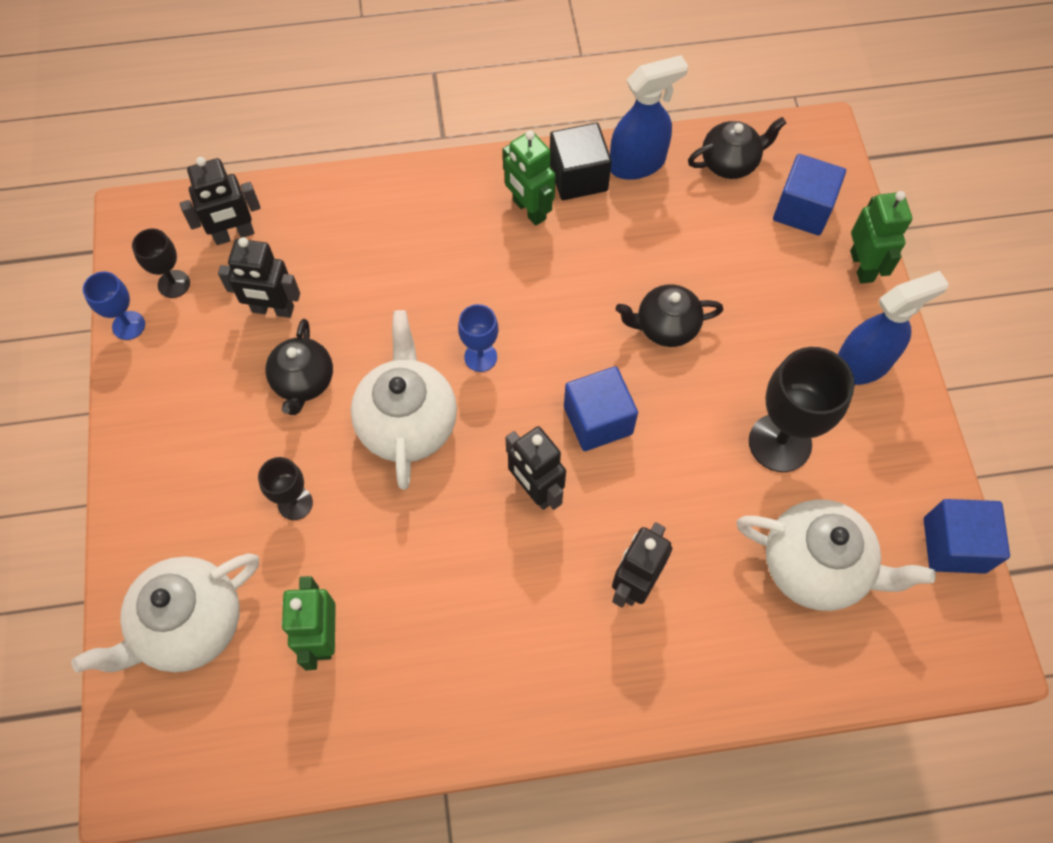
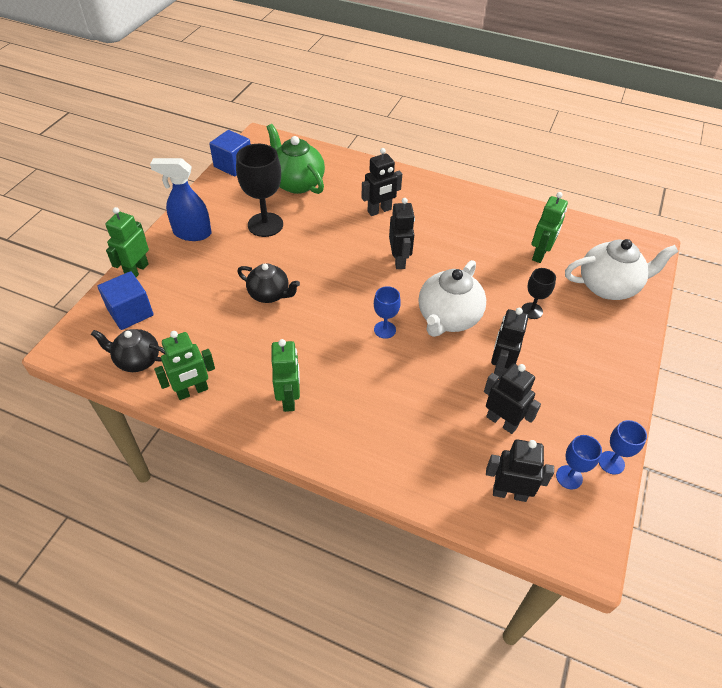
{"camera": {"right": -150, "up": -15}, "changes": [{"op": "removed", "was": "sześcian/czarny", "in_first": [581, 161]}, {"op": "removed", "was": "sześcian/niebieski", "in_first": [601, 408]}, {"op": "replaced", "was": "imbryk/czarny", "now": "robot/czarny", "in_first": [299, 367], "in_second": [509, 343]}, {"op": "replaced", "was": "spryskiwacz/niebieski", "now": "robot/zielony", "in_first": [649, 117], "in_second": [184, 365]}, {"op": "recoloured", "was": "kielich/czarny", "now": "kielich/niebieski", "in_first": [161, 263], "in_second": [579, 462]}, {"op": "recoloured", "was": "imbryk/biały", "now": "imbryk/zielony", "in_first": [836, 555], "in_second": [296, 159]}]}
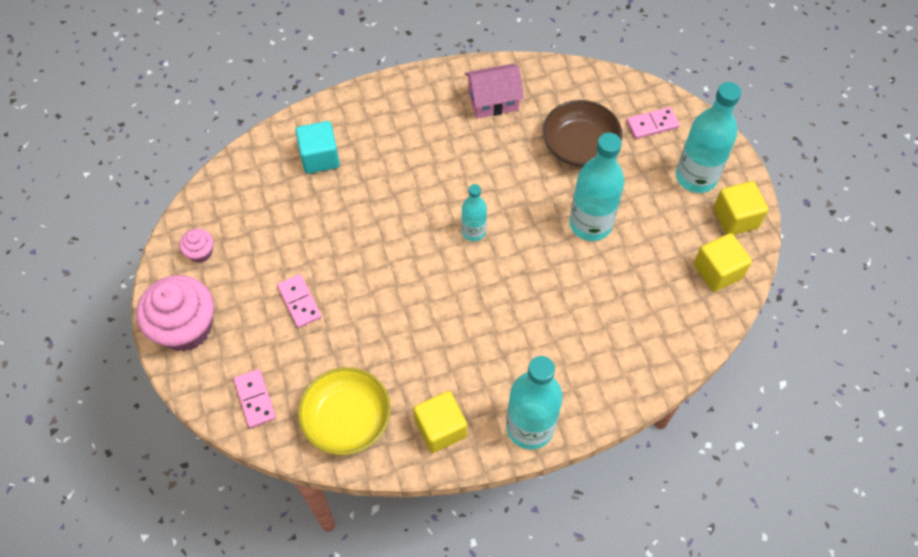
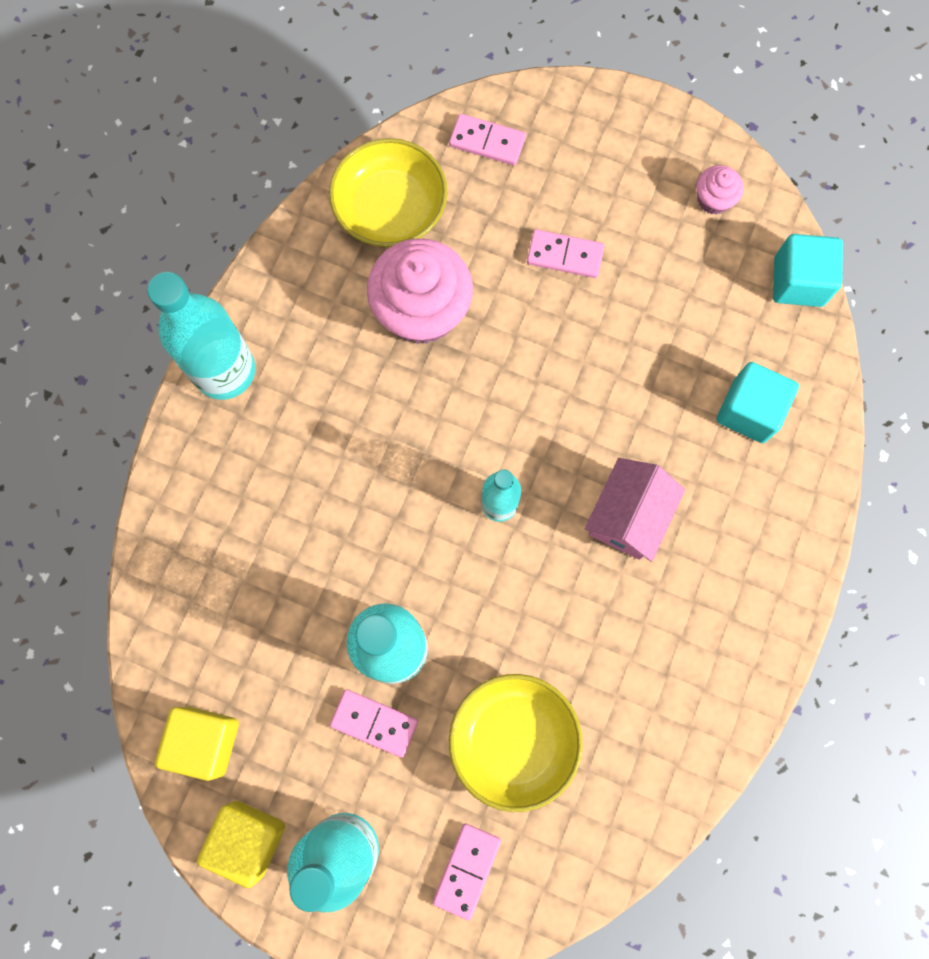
{"camera": {"right": 130, "up": 15}, "changes": [{"op": "removed", "was": "sześcian/żółty", "in_first": [440, 422]}, {"op": "added", "now": "kostka domina/różowy", "in_second": [374, 723]}, {"op": "added", "now": "sześcian/turkusowy", "in_second": [808, 270]}, {"op": "moved", "was": "muffinka/różowy", "in_first": [175, 313], "in_second": [420, 291]}, {"op": "moved", "was": "domek/różowy", "in_first": [494, 91], "in_second": [634, 510]}, {"op": "recoloured", "was": "miska/brązowy", "now": "miska/żółty", "in_first": [582, 133], "in_second": [516, 743]}]}
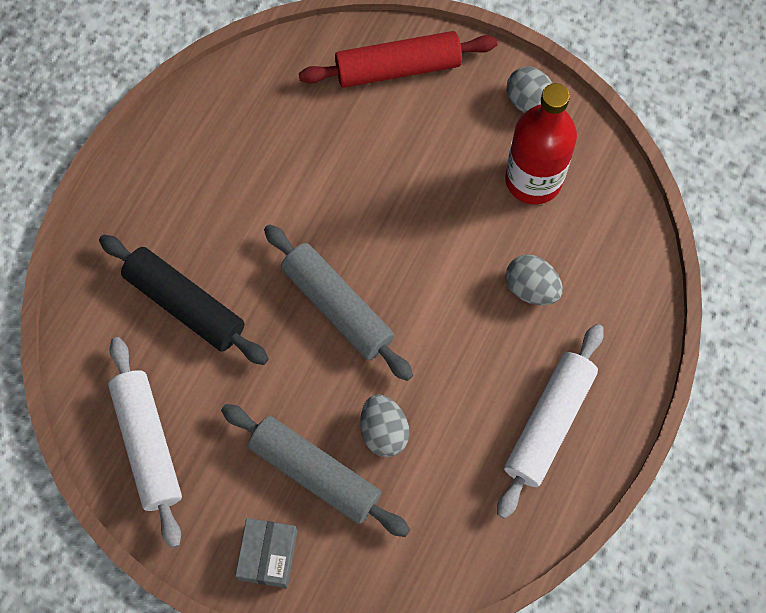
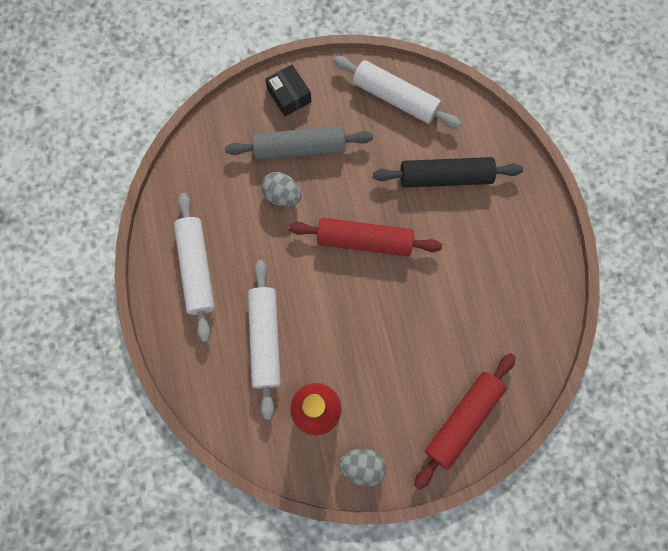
{"camera": {"right": 140, "up": 5}, "changes": [{"op": "replaced", "was": "jajko/szary", "now": "wałek do ciasta/biały", "in_first": [534, 280], "in_second": [264, 340]}, {"op": "recoloured", "was": "pudełko/szary", "now": "pudełko/czarny", "in_first": [266, 553], "in_second": [288, 90]}, {"op": "recoloured", "was": "wałek do ciasta/szary", "now": "wałek do ciasta/czerwony", "in_first": [338, 302], "in_second": [365, 237]}]}
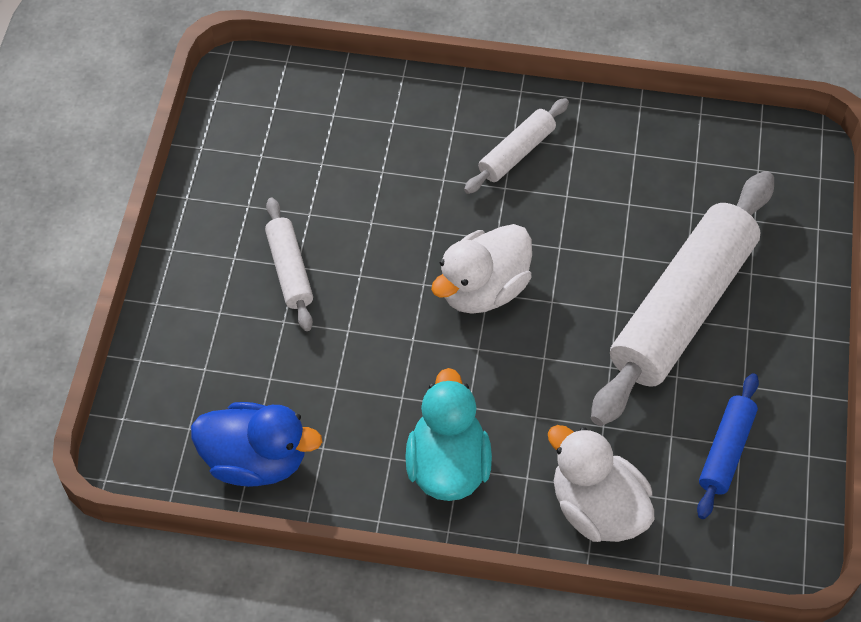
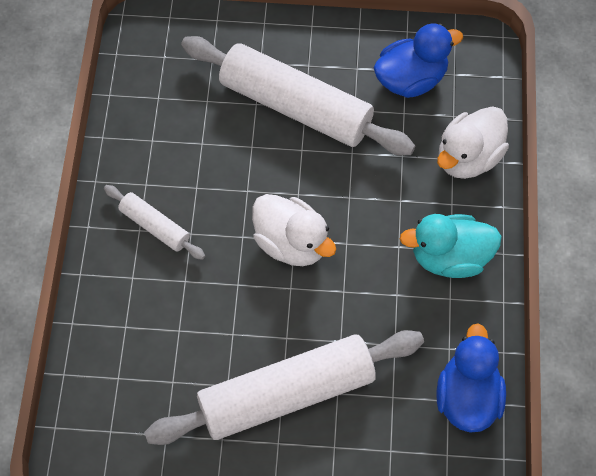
{"camera": {"right": -95, "up": 5}, "changes": [{"op": "replaced", "was": "wałek do ciasta/niebieski", "now": "kaczka/niebieski", "in_first": [728, 446], "in_second": [418, 61]}, {"op": "resized", "was": "wałek do ciasta/biały", "in_first": [289, 264], "in_second": [284, 387], "ratio": 2.12}]}
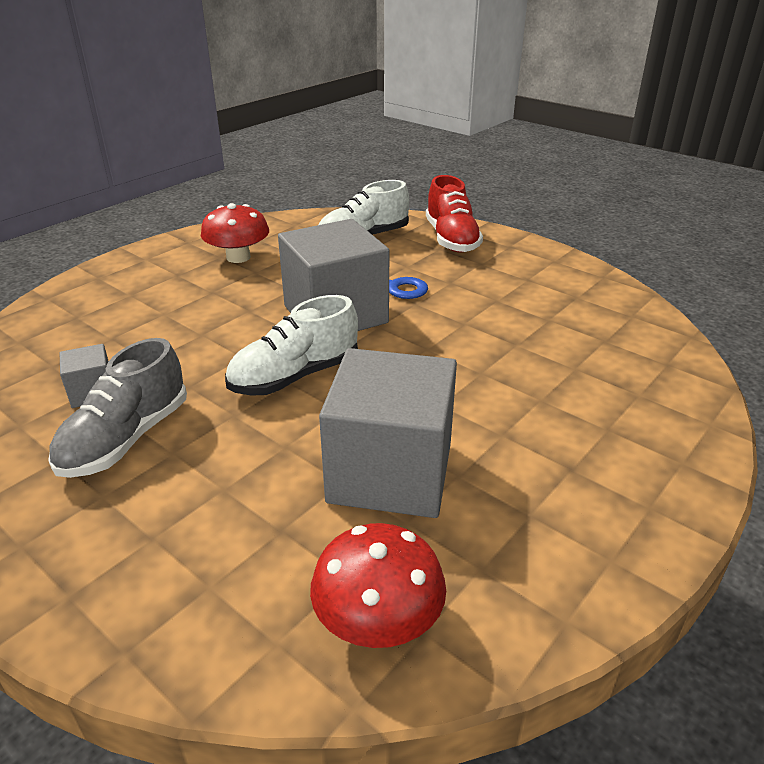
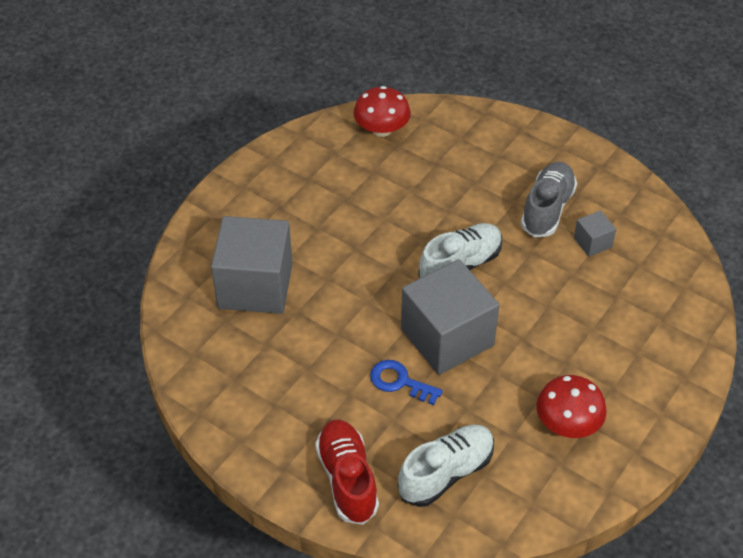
{"camera": {"right": 175, "up": 15}, "changes": [{"op": "moved", "was": "sześcian/szary", "in_first": [388, 433], "in_second": [251, 265]}]}
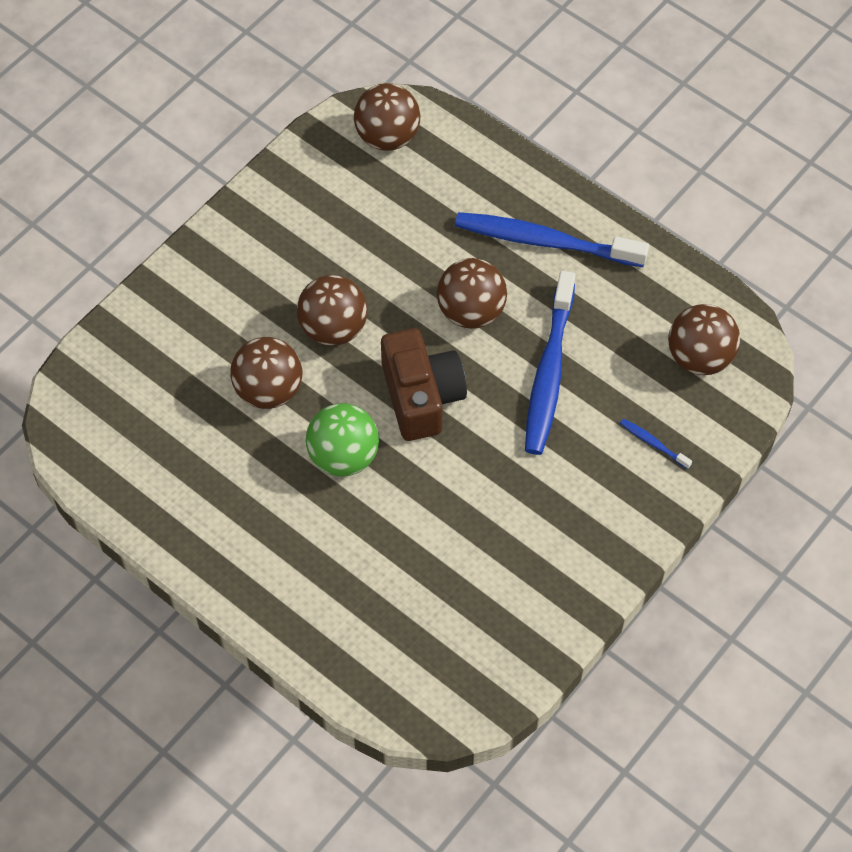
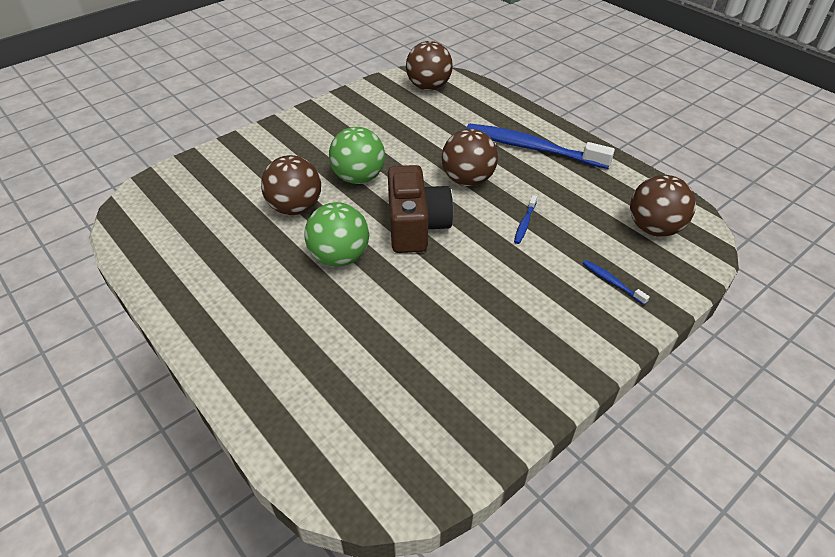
{"camera": {"right": 10, "up": -15}, "changes": [{"op": "recoloured", "was": "piłka/brązowy", "now": "piłka/zielony", "in_first": [332, 310], "in_second": [357, 155]}, {"op": "resized", "was": "szczoteczka do zębów/niebieski", "in_first": [550, 363], "in_second": [525, 219], "ratio": 0.41}]}
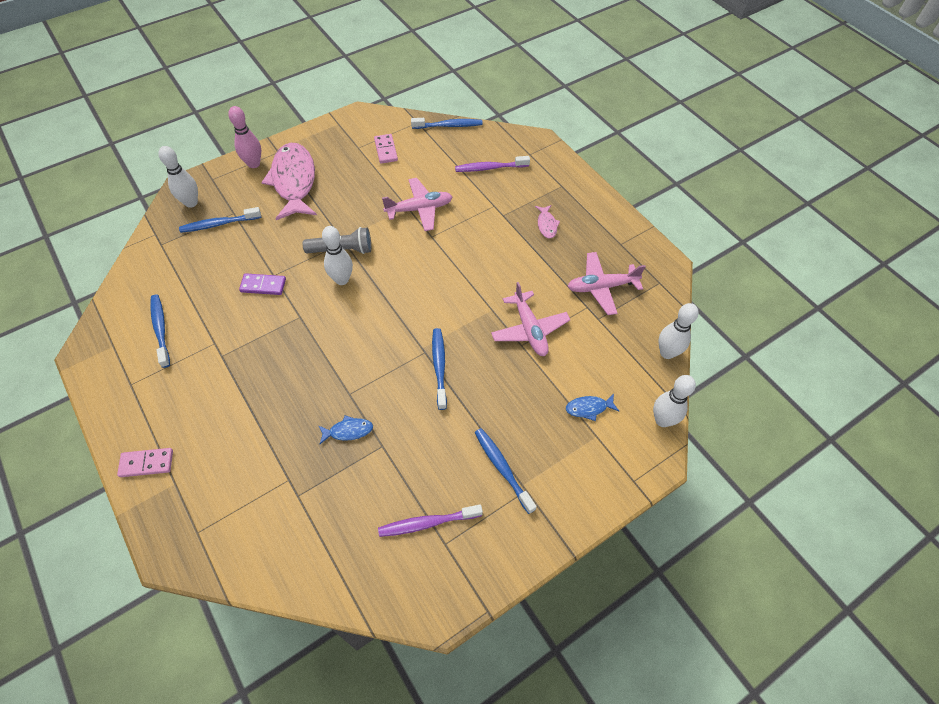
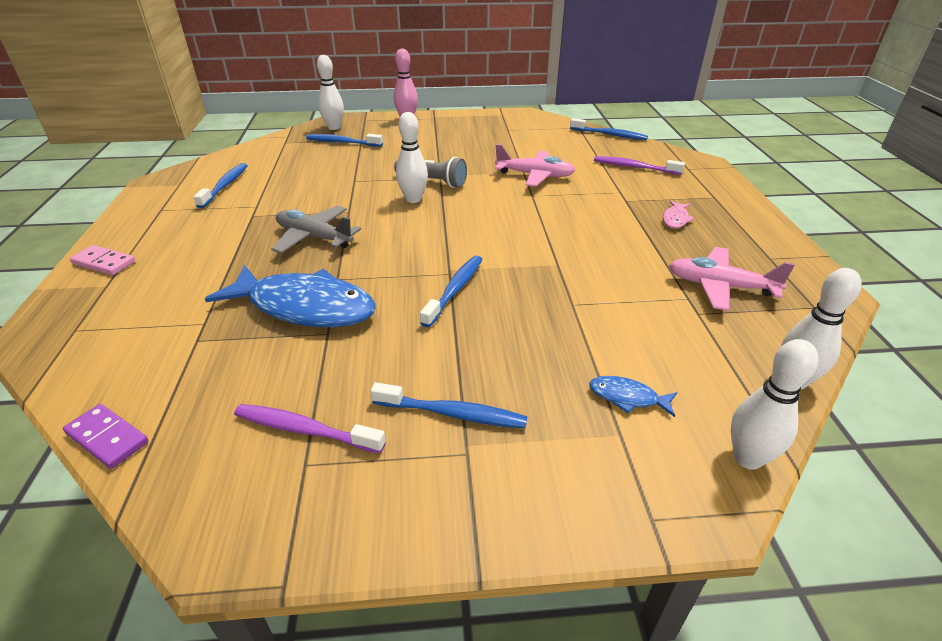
{"camera": {"right": 30, "up": -20}, "changes": [{"op": "removed", "was": "ryba/różowy", "in_first": [289, 181]}, {"op": "removed", "was": "kostka domina/różowy", "in_first": [386, 149]}, {"op": "removed", "was": "samolot/różowy", "in_first": [530, 319]}, {"op": "added", "now": "samolot/szary", "in_second": [316, 229]}, {"op": "moved", "was": "kostka domina/fioletowy", "in_first": [262, 284], "in_second": [106, 436]}, {"op": "turned", "was": "szczoteczka do zębów/niebieski", "in_first": [505, 471], "in_second": [449, 405], "clockwise": 105}, {"op": "resized", "was": "ryba/niebieski", "in_first": [345, 429], "in_second": [290, 296], "ratio": 2.38}]}
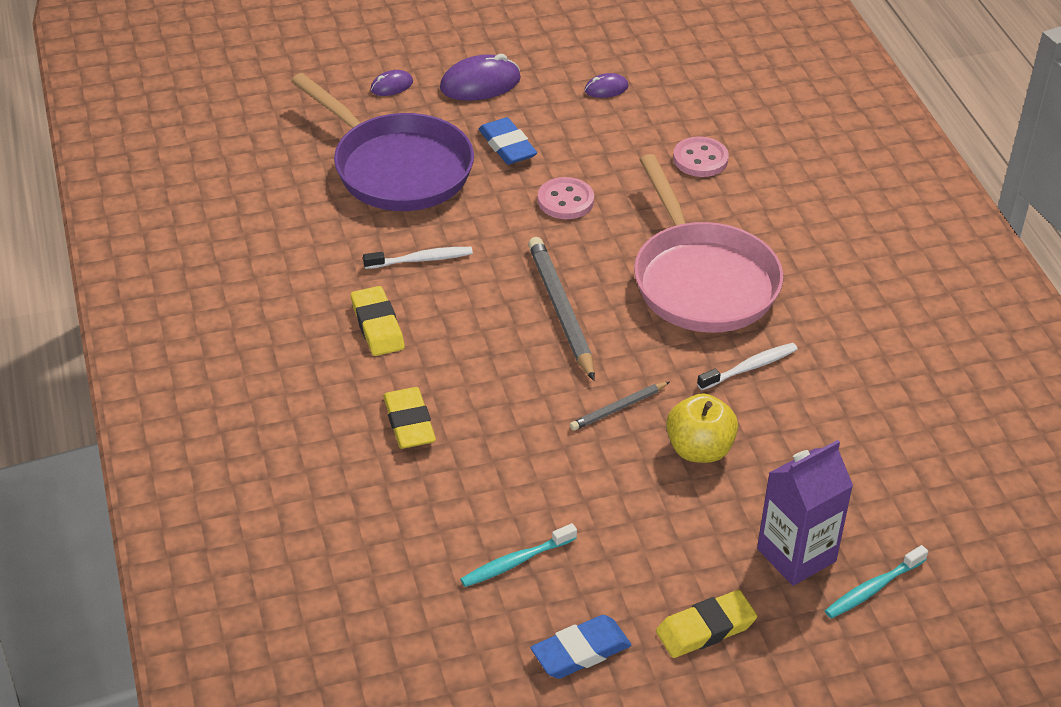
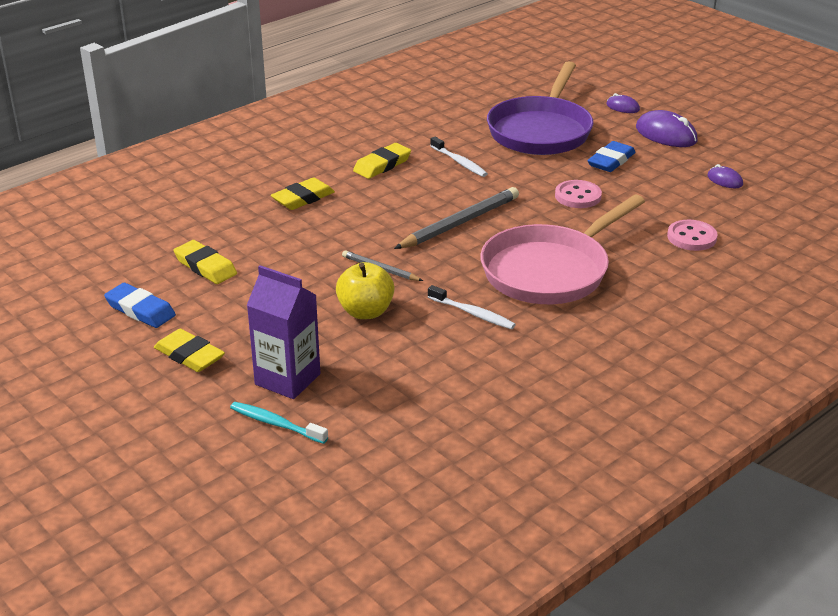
{"camera": {"right": 65, "up": -10}, "changes": [{"op": "replaced", "was": "szczoteczka do zębów/turkusowy", "now": "gumka do mazania/żółty", "in_first": [518, 555], "in_second": [205, 262]}]}
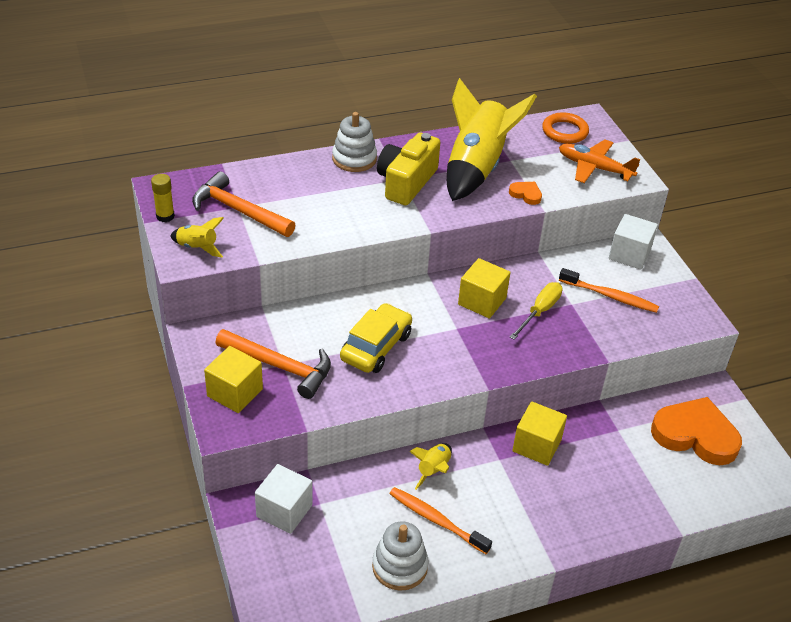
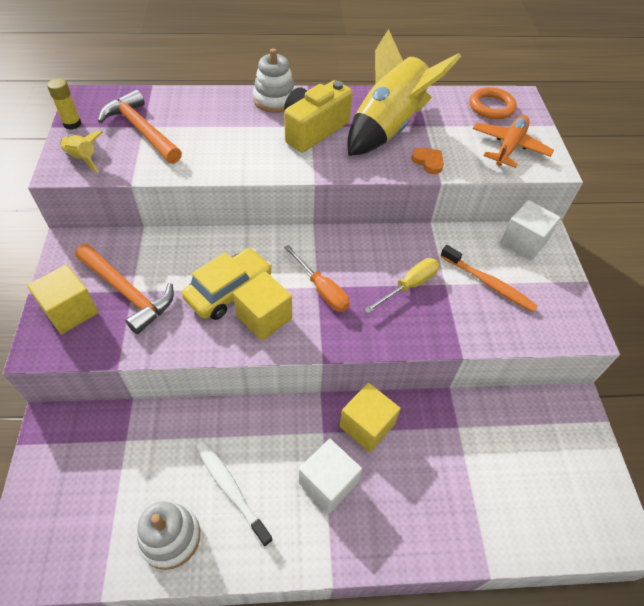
{"camera": {"right": 15, "up": 10}, "changes": [{"op": "removed", "was": "rakieta/żółty", "in_first": [430, 466]}, {"op": "removed", "was": "serce/pomarańczowy", "in_first": [696, 431]}, {"op": "added", "now": "śrubokręt/pomarańczowy", "in_second": [317, 278]}, {"op": "moved", "was": "sześcian/biały", "in_first": [284, 499], "in_second": [330, 476]}, {"op": "moved", "was": "sześcian/żółty", "in_first": [484, 288], "in_second": [262, 306]}, {"op": "recoloured", "was": "szczoteczka do zębów/pomarańczowy", "now": "szczoteczka do zębów/biały", "in_first": [440, 520], "in_second": [234, 494]}, {"op": "turned", "was": "samolot/pomarańczowy", "in_first": [600, 161], "in_second": [513, 141], "clockwise": 75}]}
